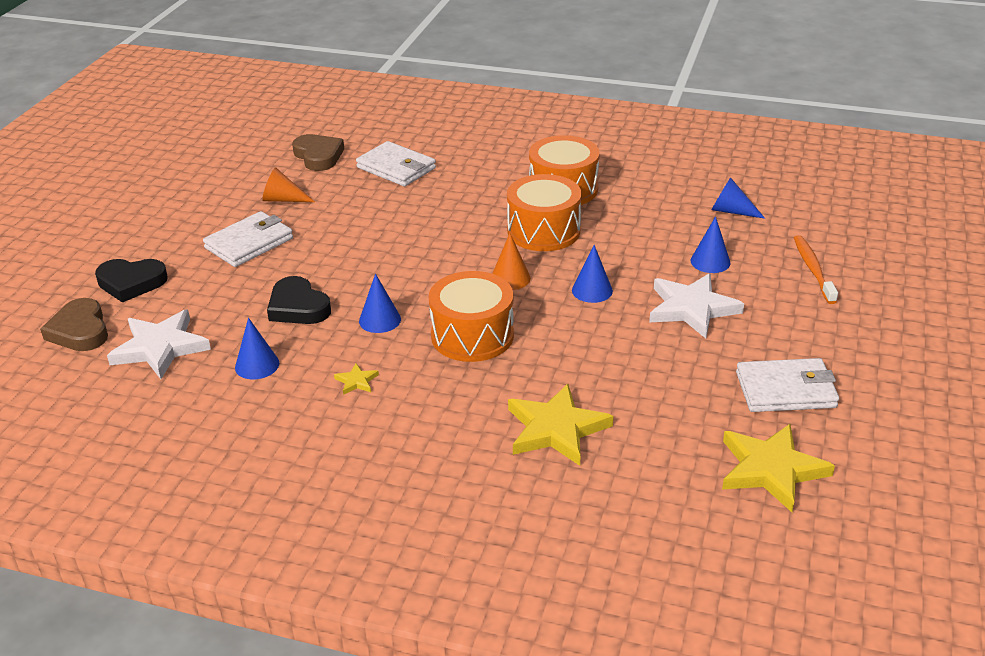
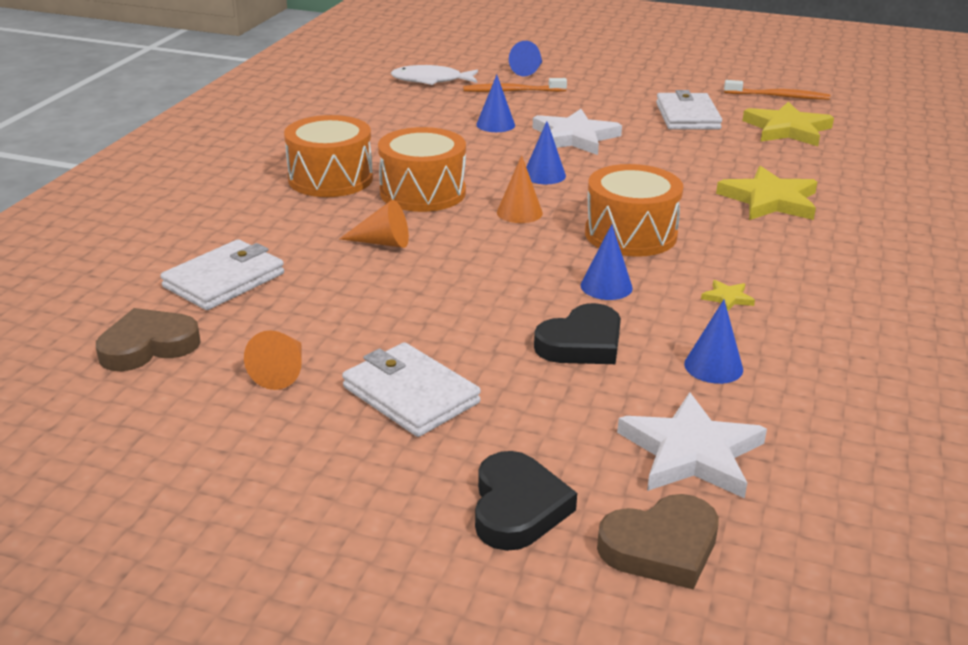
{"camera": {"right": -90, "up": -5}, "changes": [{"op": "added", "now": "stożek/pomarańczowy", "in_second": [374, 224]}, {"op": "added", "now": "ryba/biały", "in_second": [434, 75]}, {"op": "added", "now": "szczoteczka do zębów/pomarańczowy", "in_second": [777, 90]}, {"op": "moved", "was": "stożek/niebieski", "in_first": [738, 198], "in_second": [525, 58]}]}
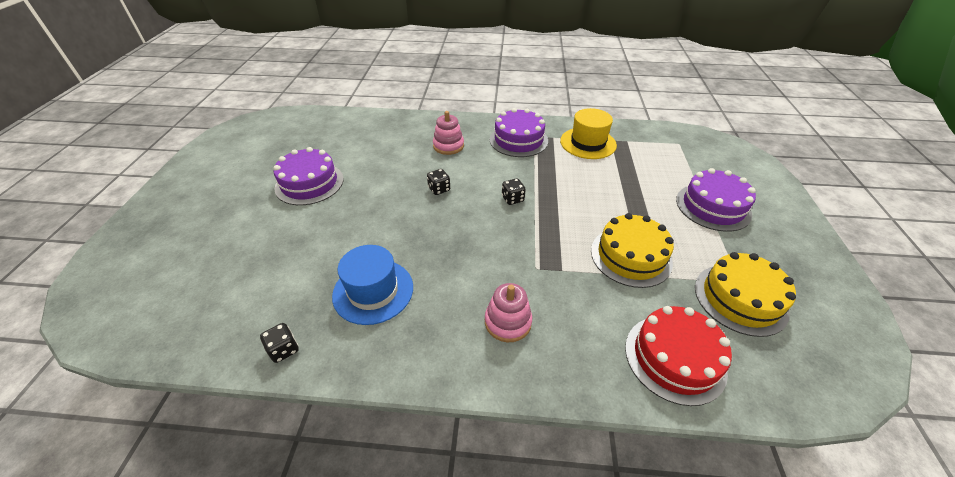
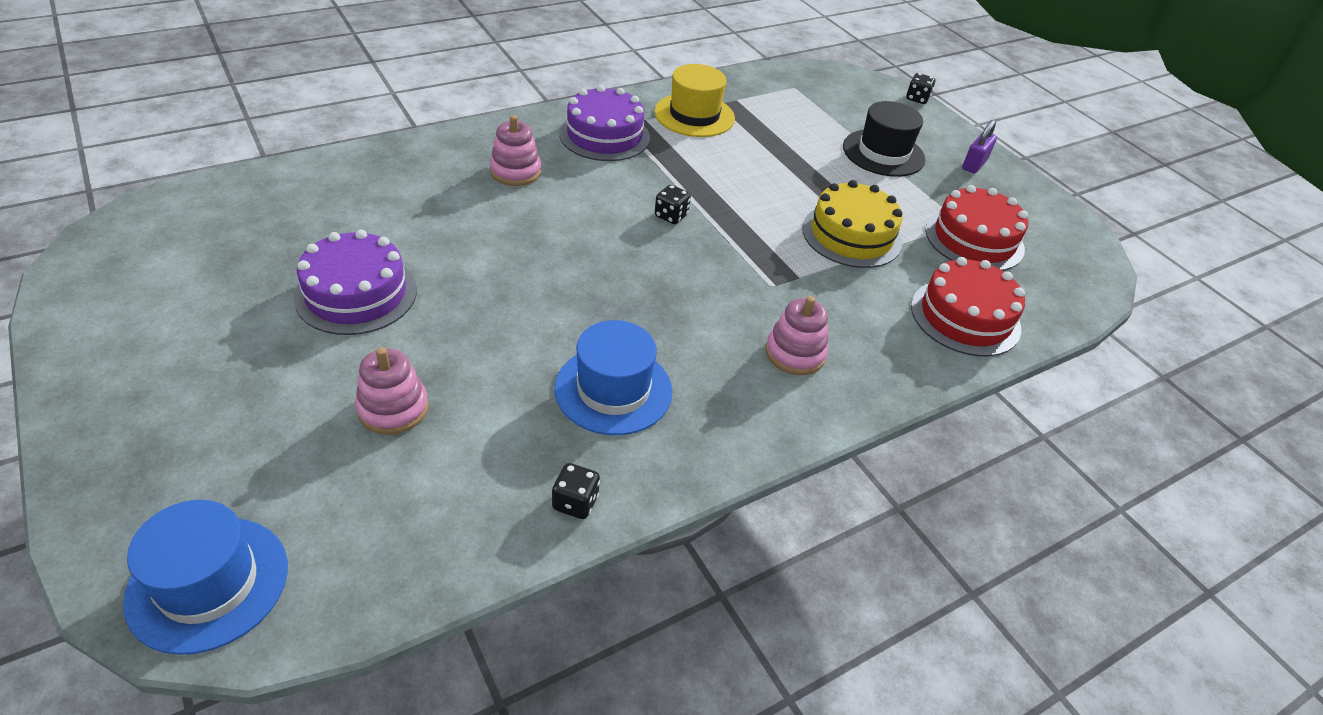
{"camera": {"right": -40, "up": 0}, "changes": [{"op": "added", "now": "kapelusz/niebieski", "in_second": [205, 577]}, {"op": "added", "now": "zabawka nakładanka/różowy", "in_second": [392, 391]}, {"op": "added", "now": "kłódka/fioletowy", "in_second": [979, 147]}, {"op": "moved", "was": "kostka do gry/czarny", "in_first": [438, 182], "in_second": [921, 88]}, {"op": "replaced", "was": "tort/fioletowy", "now": "kapelusz/czarny", "in_first": [716, 200], "in_second": [884, 139]}, {"op": "recoloured", "was": "tort/żółty", "now": "tort/czerwony", "in_first": [745, 294], "in_second": [976, 228]}]}
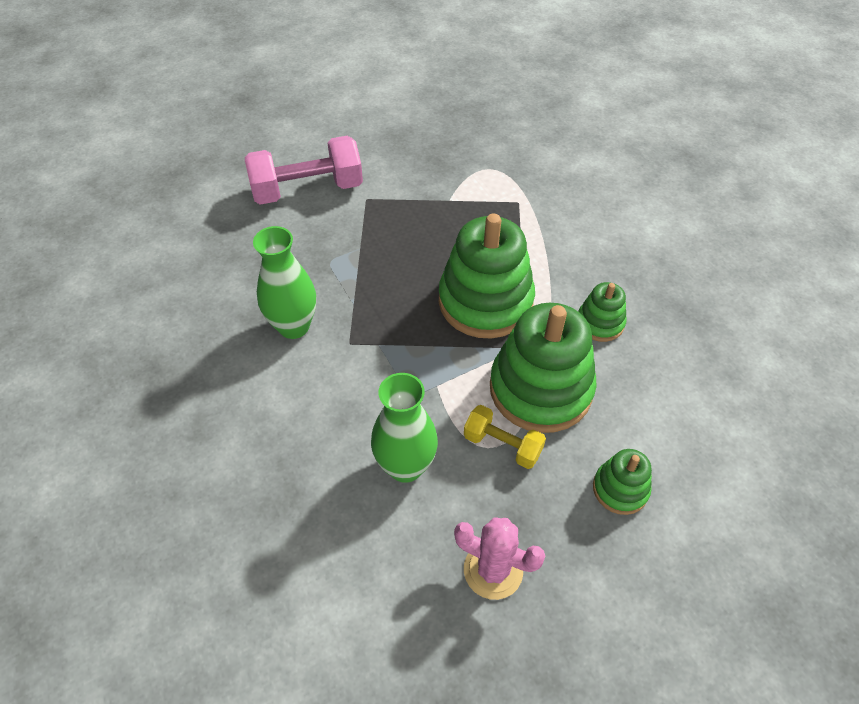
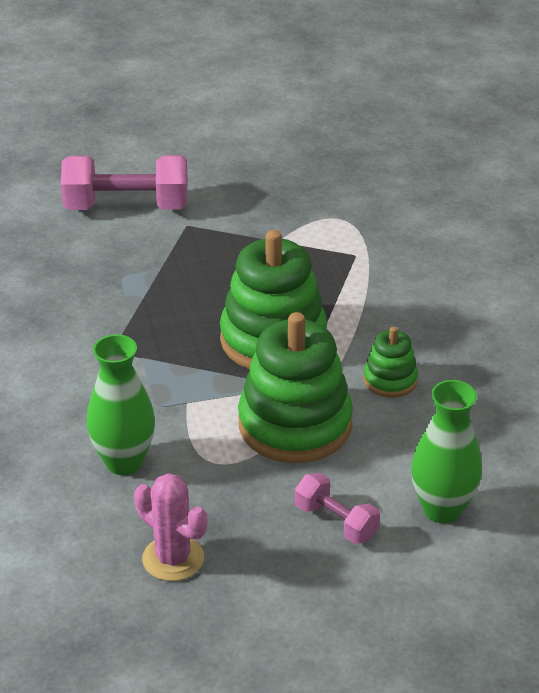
{"camera": {"right": 15, "up": -15}, "changes": [{"op": "removed", "was": "hantel/żółty", "in_first": [505, 437]}, {"op": "moved", "was": "wazon/zielony", "in_first": [284, 282], "in_second": [446, 451]}, {"op": "replaced", "was": "zabawka nakładanka/zielony", "now": "hantel/różowy", "in_first": [622, 482], "in_second": [337, 508]}]}
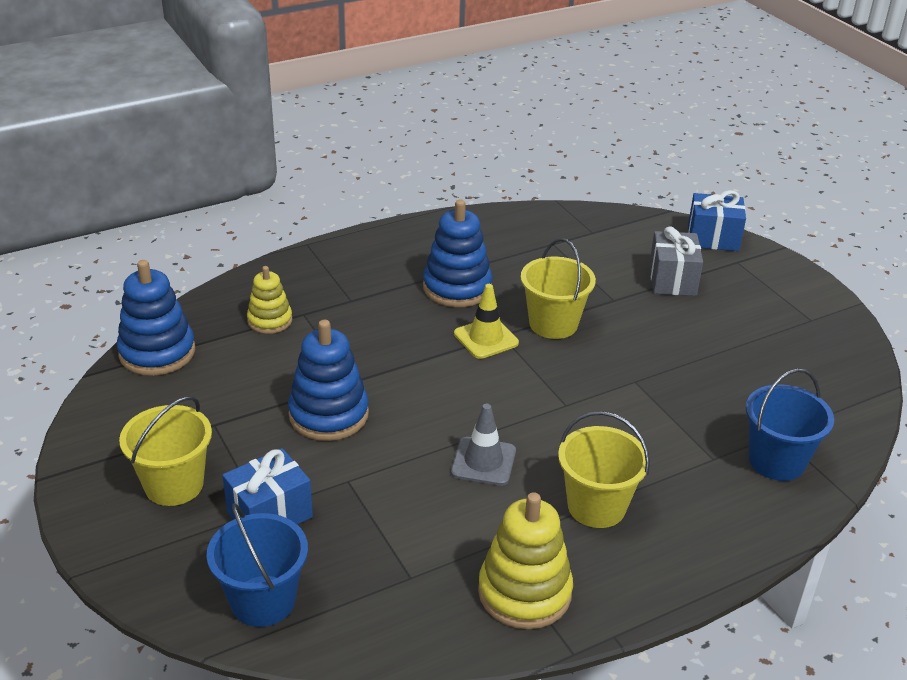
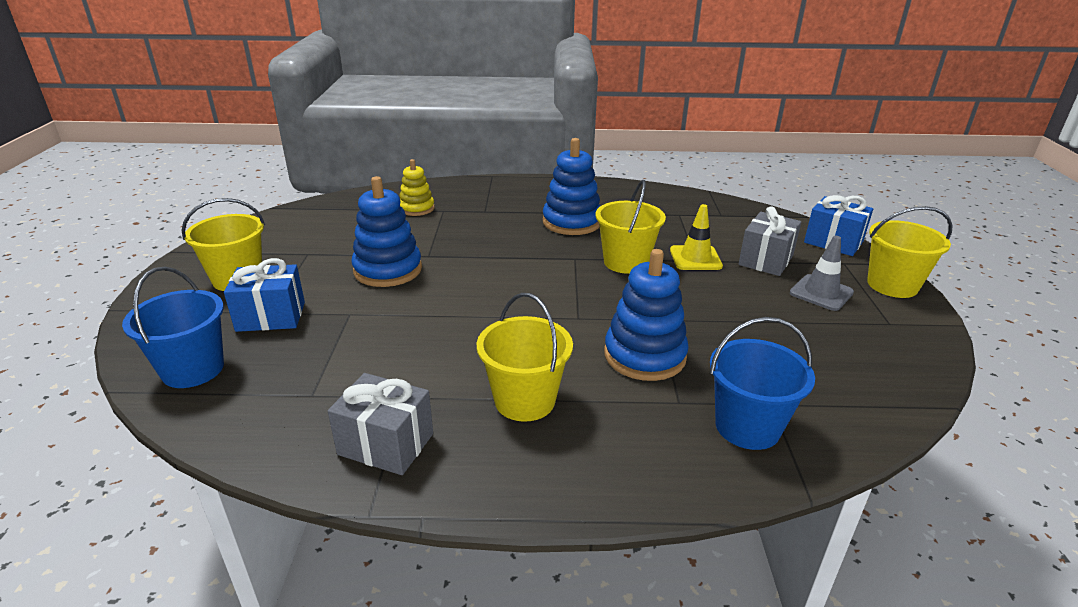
{"camera": {"right": 30, "up": -5}, "changes": [{"op": "added", "now": "wiadro/żółty", "in_second": [910, 252]}, {"op": "moved", "was": "zabawka nakładanka/niebieski", "in_first": [156, 318], "in_second": [646, 315]}, {"op": "moved", "was": "pachołek/szary", "in_first": [483, 445], "in_second": [822, 273]}, {"op": "moved", "was": "pachołek/żółty", "in_first": [486, 321], "in_second": [696, 237]}, {"op": "replaced", "was": "zabawka nakładanka/żółty", "now": "prezent/szary", "in_first": [525, 560], "in_second": [380, 424]}]}
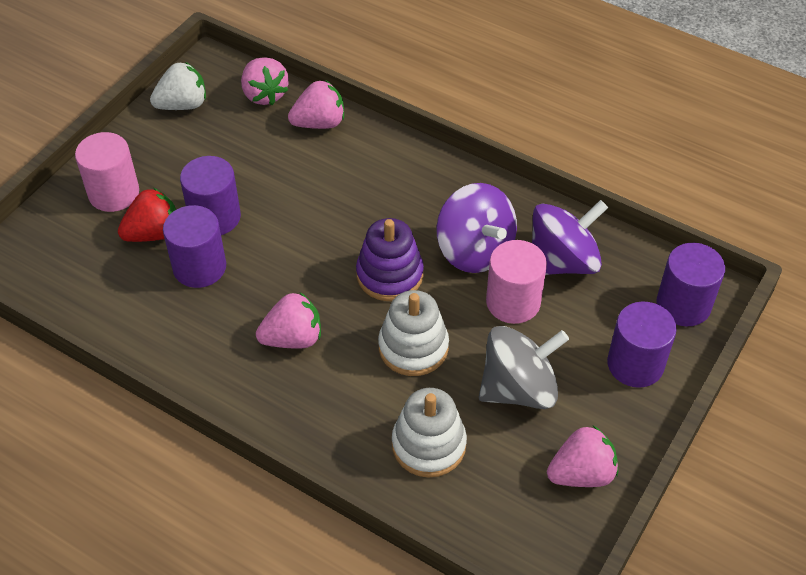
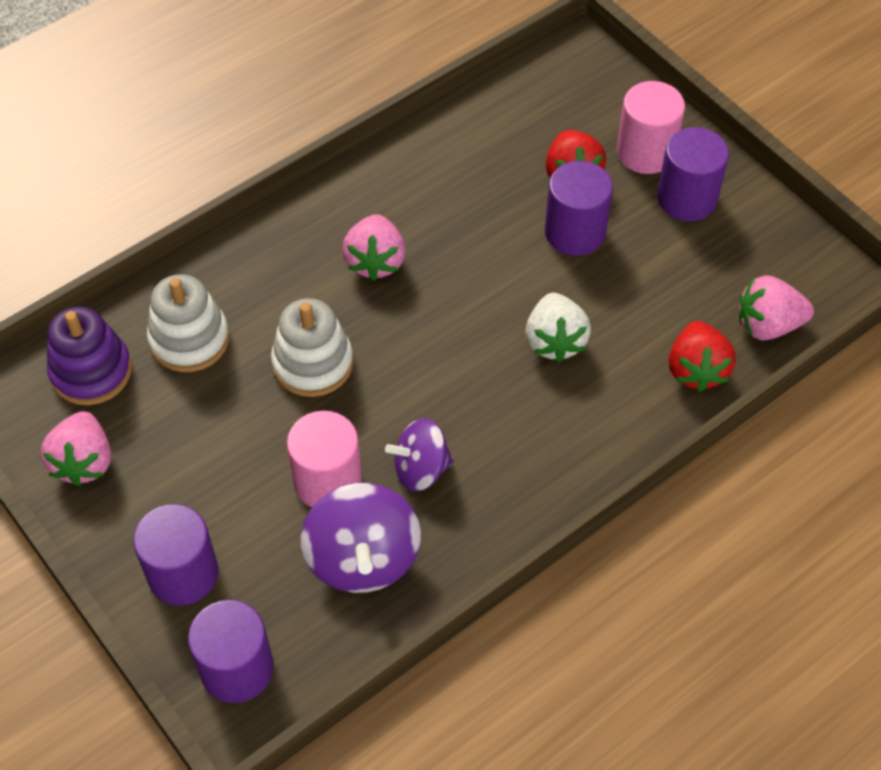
{"camera": {"right": 110, "up": 5}, "changes": [{"op": "removed", "was": "bączek/szary", "in_first": [524, 367]}, {"op": "moved", "was": "truskawka/biały", "in_first": [178, 86], "in_second": [558, 327]}, {"op": "moved", "was": "walec/fioletowy", "in_first": [194, 246], "in_second": [693, 174]}, {"op": "moved", "was": "zabawka nakładanka/fioletowy", "in_first": [390, 259], "in_second": [89, 356]}, {"op": "recoloured", "was": "truskawka/różowy", "now": "truskawka/czerwony", "in_first": [316, 104], "in_second": [702, 356]}, {"op": "resized", "was": "bączek/fioletowy", "in_first": [476, 228], "in_second": [419, 455], "ratio": 0.65}]}
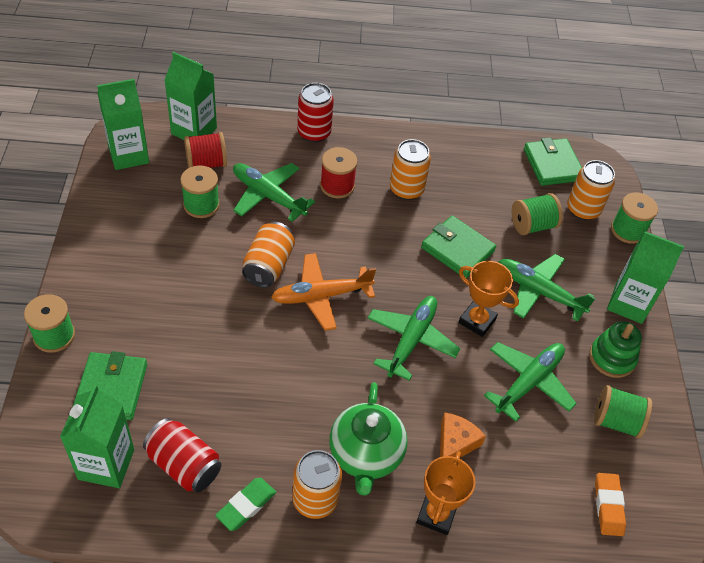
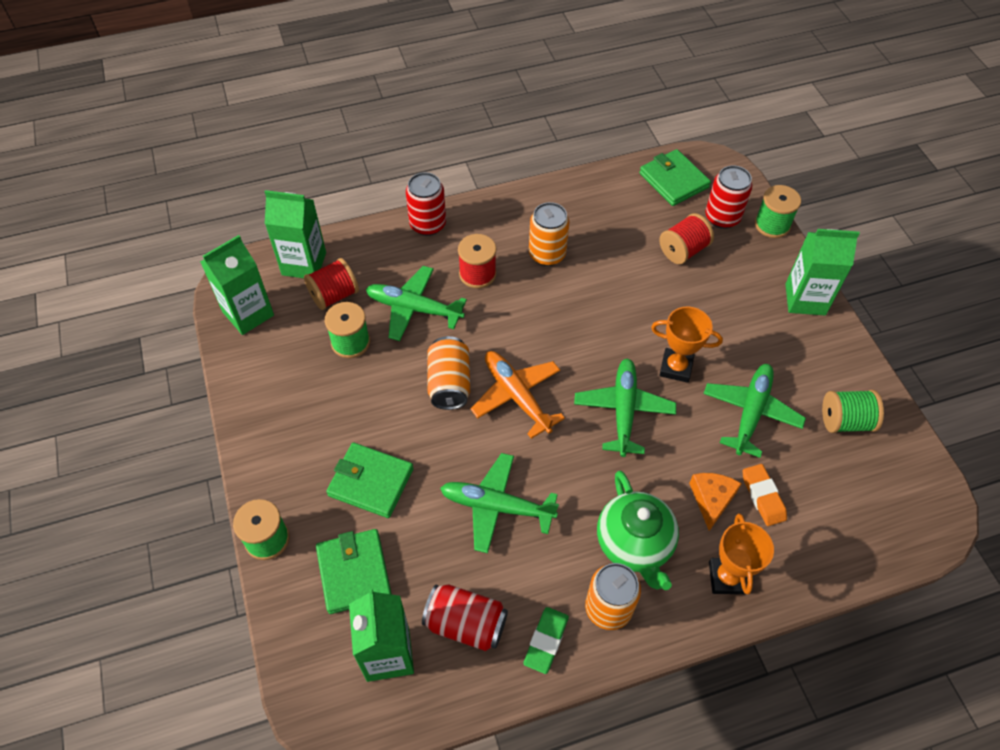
{"camera": {"right": -15, "up": 5}, "changes": [{"op": "removed", "was": "zabawka nakładanka/zielony", "in_first": [615, 349]}, {"op": "moved", "was": "portfel/zielony", "in_first": [458, 247], "in_second": [370, 480]}, {"op": "moved", "was": "samolot/zielony", "in_first": [547, 287], "in_second": [499, 503]}, {"op": "moved", "was": "gumka do mazania/pomarańczowy", "in_first": [610, 504], "in_second": [765, 495]}, {"op": "recoloured", "was": "szpulka/zielony", "now": "szpulka/czerwony", "in_first": [537, 214], "in_second": [686, 238]}, {"op": "recoloured", "was": "puszka/pomarańczowy", "now": "puszka/czerwony", "in_first": [591, 190], "in_second": [728, 197]}, {"op": "turned", "was": "samolot/pomarańczowy", "in_first": [323, 292], "in_second": [518, 395], "clockwise": 90}]}
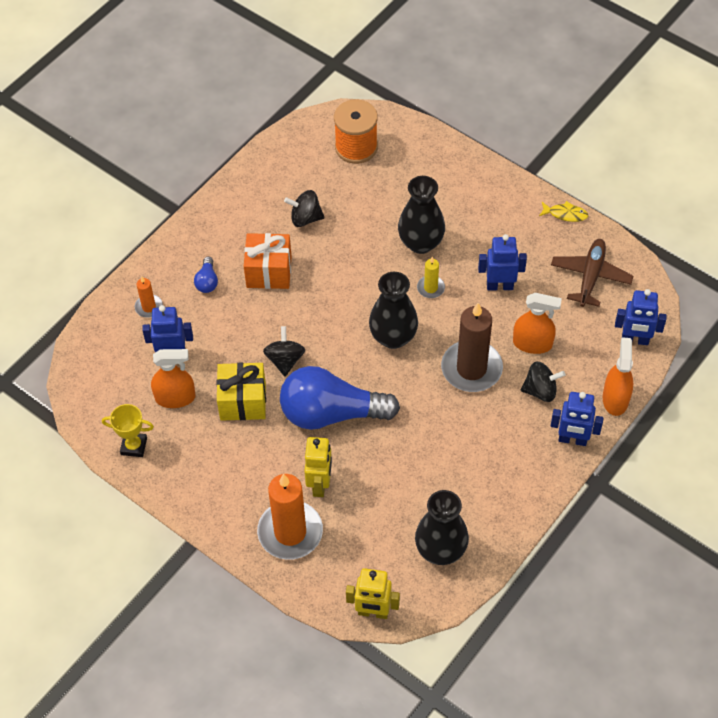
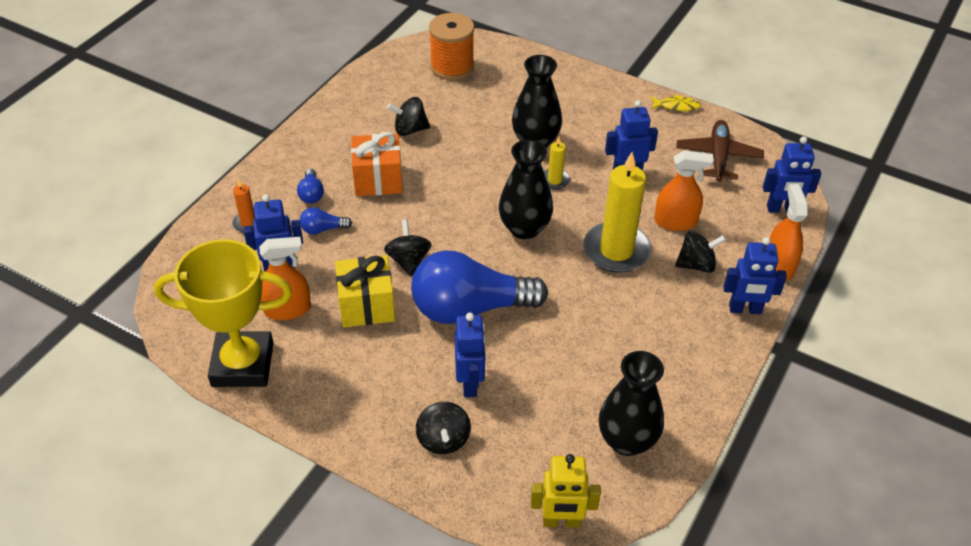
{"camera": {"right": -10, "up": -10}, "changes": [{"op": "added", "now": "żarówka/niebieski", "in_second": [326, 220]}, {"op": "replaced", "was": "świeca/pomarańczowy", "now": "bączek/czarny", "in_first": [290, 517], "in_second": [443, 428]}, {"op": "recoloured", "was": "robot/żółty", "now": "robot/niebieski", "in_first": [318, 467], "in_second": [470, 355]}, {"op": "recoloured", "was": "świeca/brązowy", "now": "świeca/żółty", "in_first": [472, 347], "in_second": [617, 212]}, {"op": "resized", "was": "puchar/żółty", "in_first": [128, 430], "in_second": [223, 313], "ratio": 2.05}]}
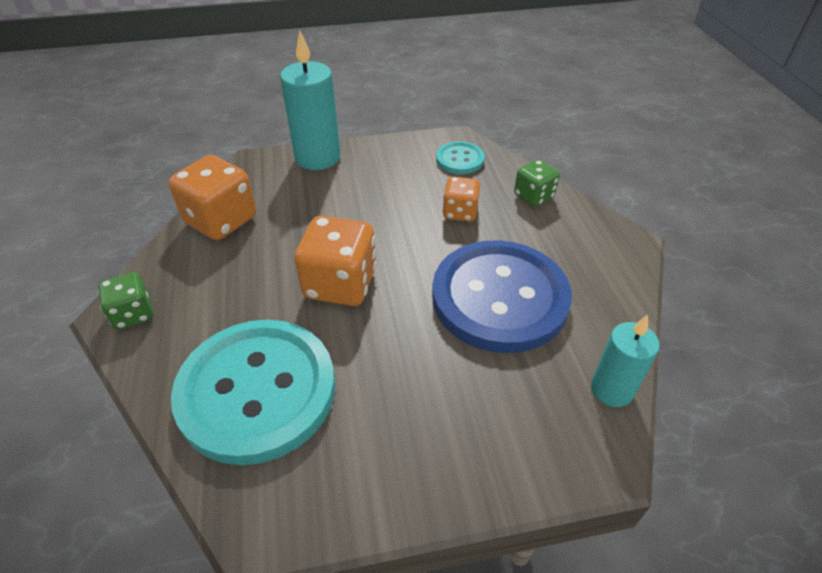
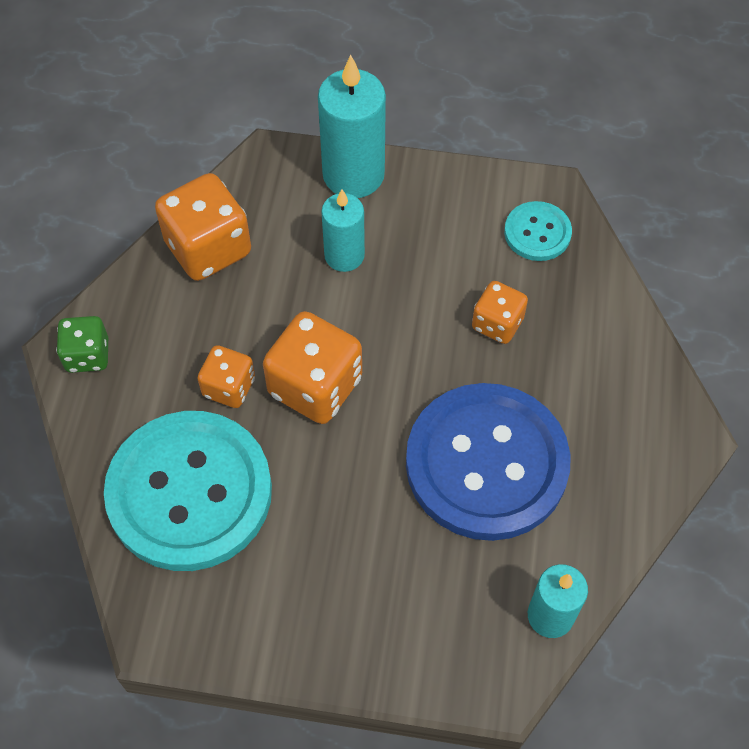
{"camera": {"right": 20, "up": 15}, "changes": [{"op": "removed", "was": "kostka do gry/zielony", "in_first": [537, 183]}, {"op": "added", "now": "kostka do gry/pomarańczowy", "in_second": [226, 376]}, {"op": "added", "now": "świeca/turkusowy", "in_second": [343, 230]}]}
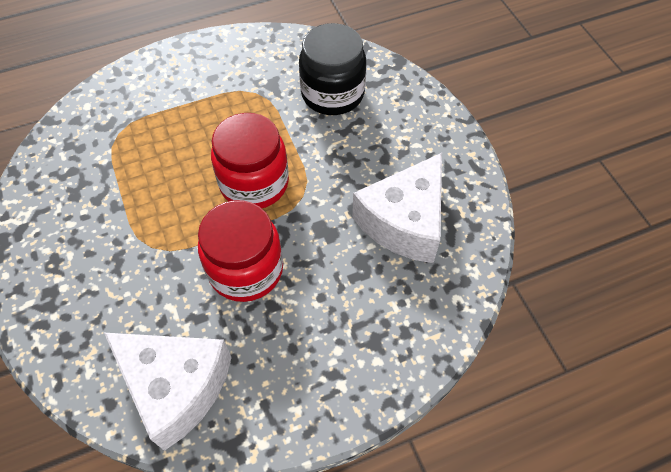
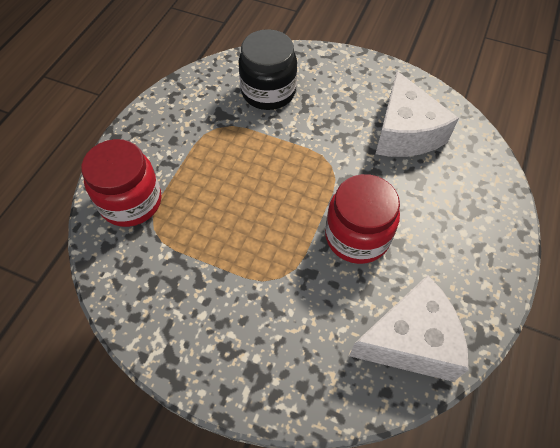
{"camera": {"right": -45, "up": 0}, "changes": [{"op": "moved", "was": "słoik/czerwony", "in_first": [250, 160], "in_second": [121, 183]}]}
